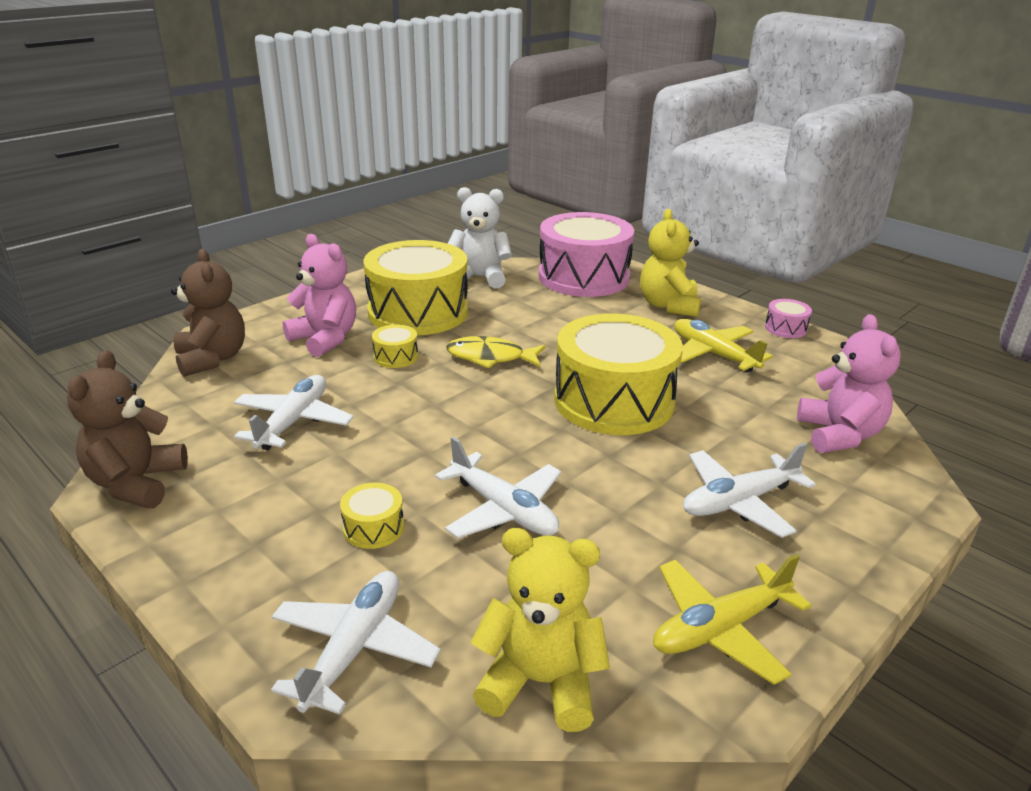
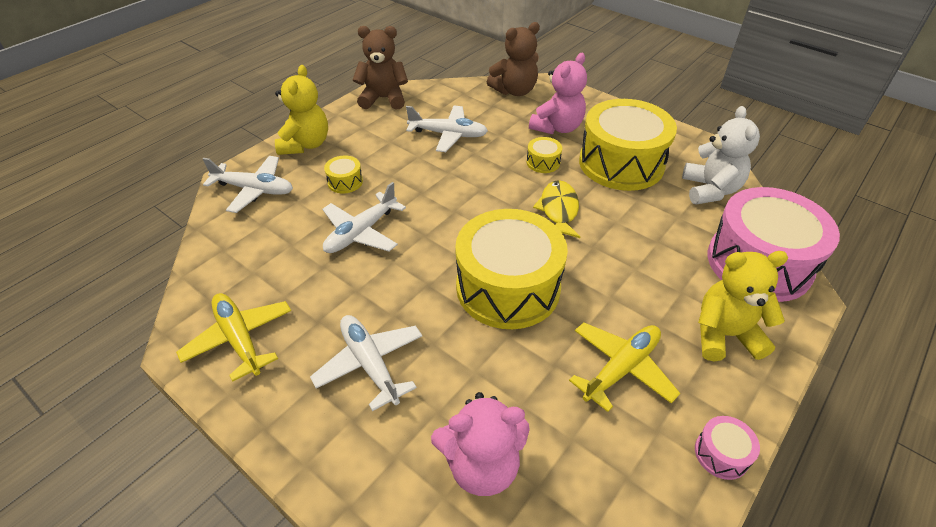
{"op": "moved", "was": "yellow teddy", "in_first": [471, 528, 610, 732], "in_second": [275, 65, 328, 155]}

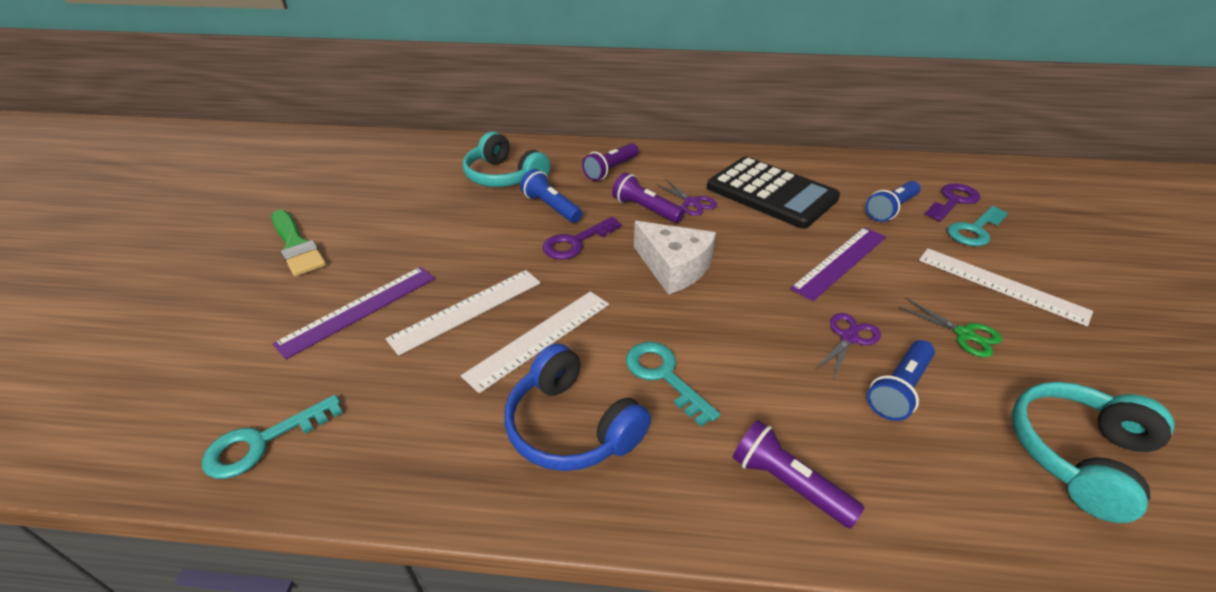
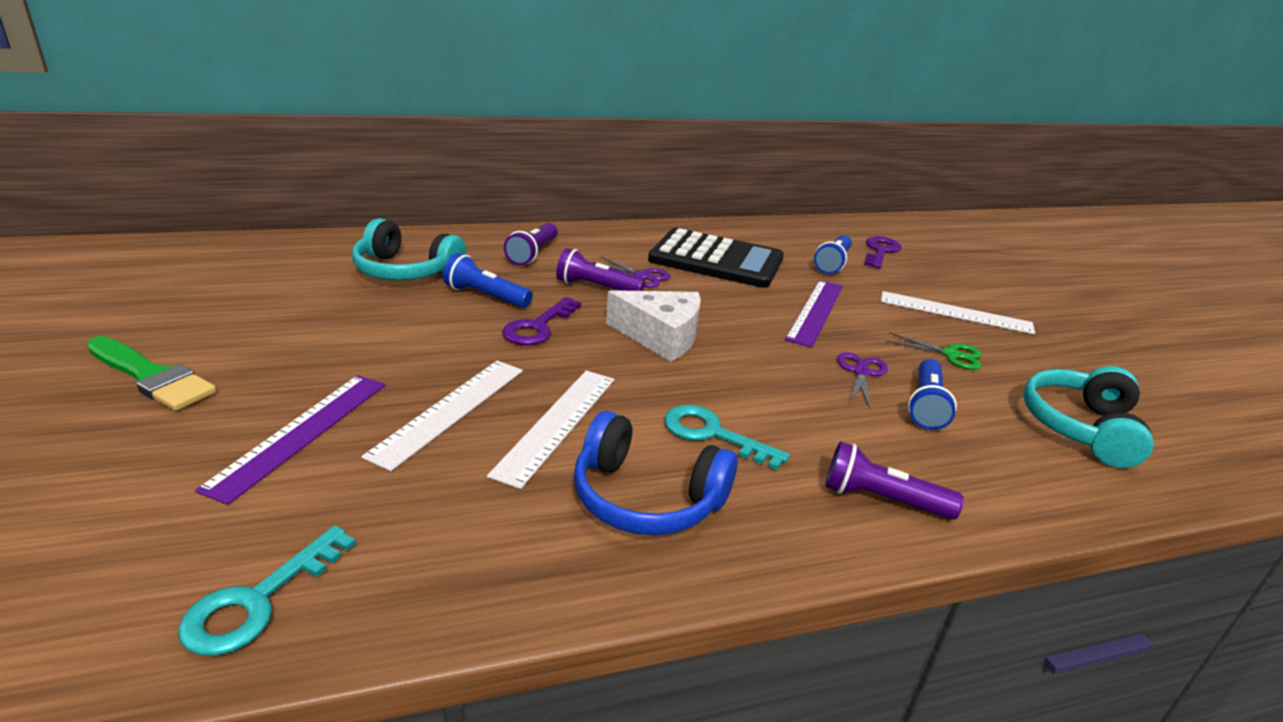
{"op": "removed", "was": "turquoise key", "in_first": [947, 206, 1008, 246]}

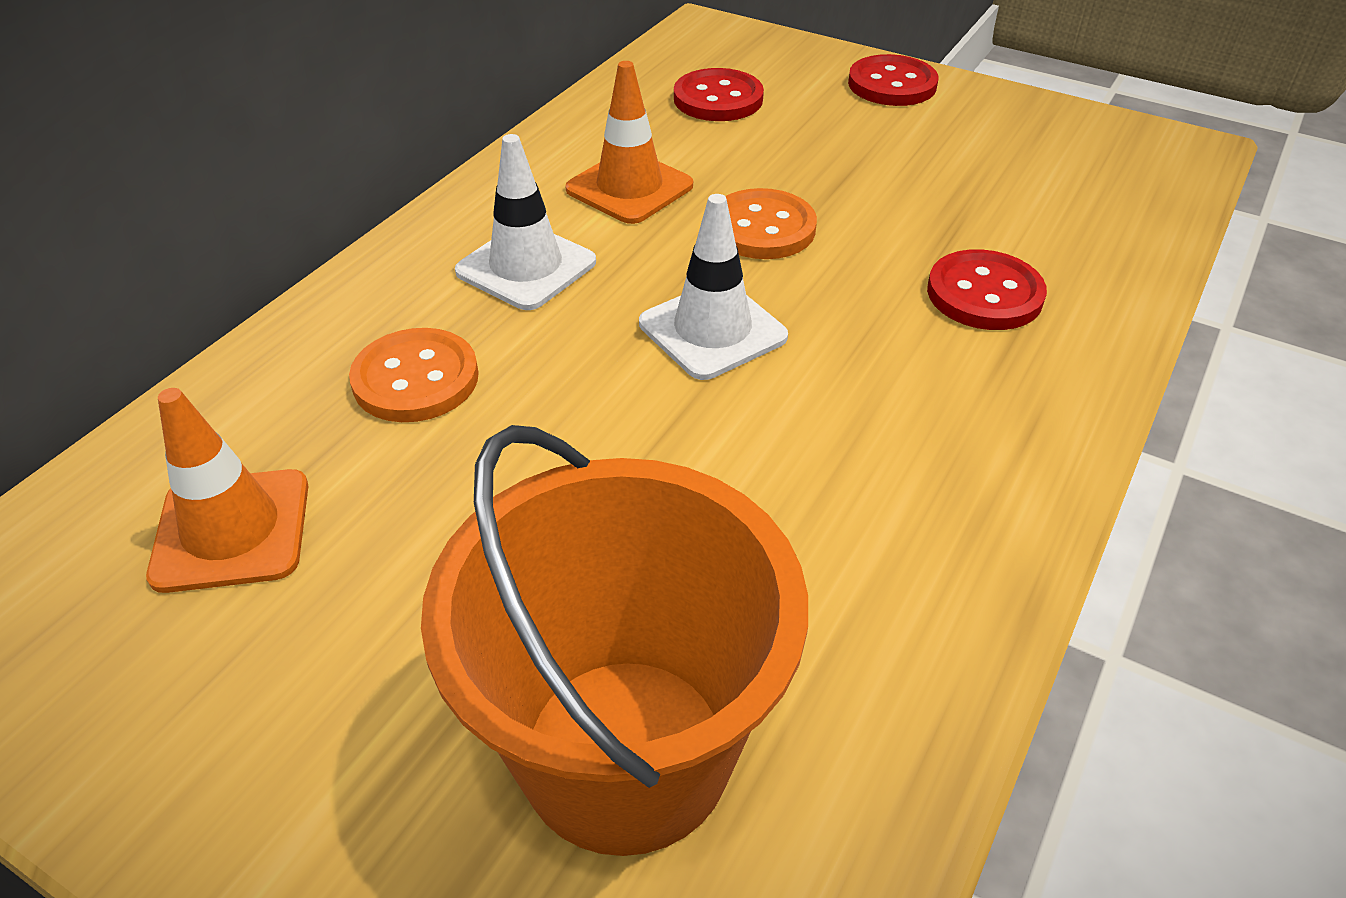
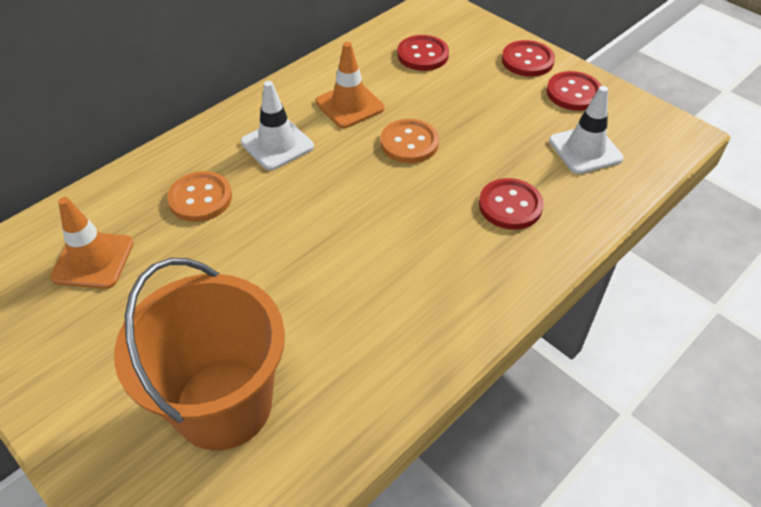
{"op": "moved", "was": "pure white road cone", "in_first": [639, 194, 788, 380], "in_second": [549, 86, 624, 174]}
{"op": "added", "now": "scarlet shirt button", "in_second": [547, 71, 602, 111]}

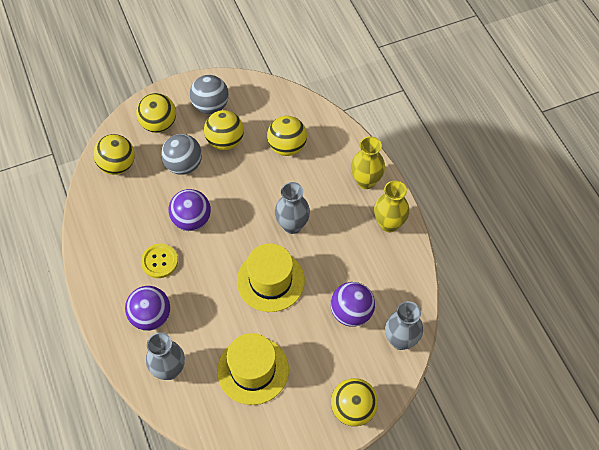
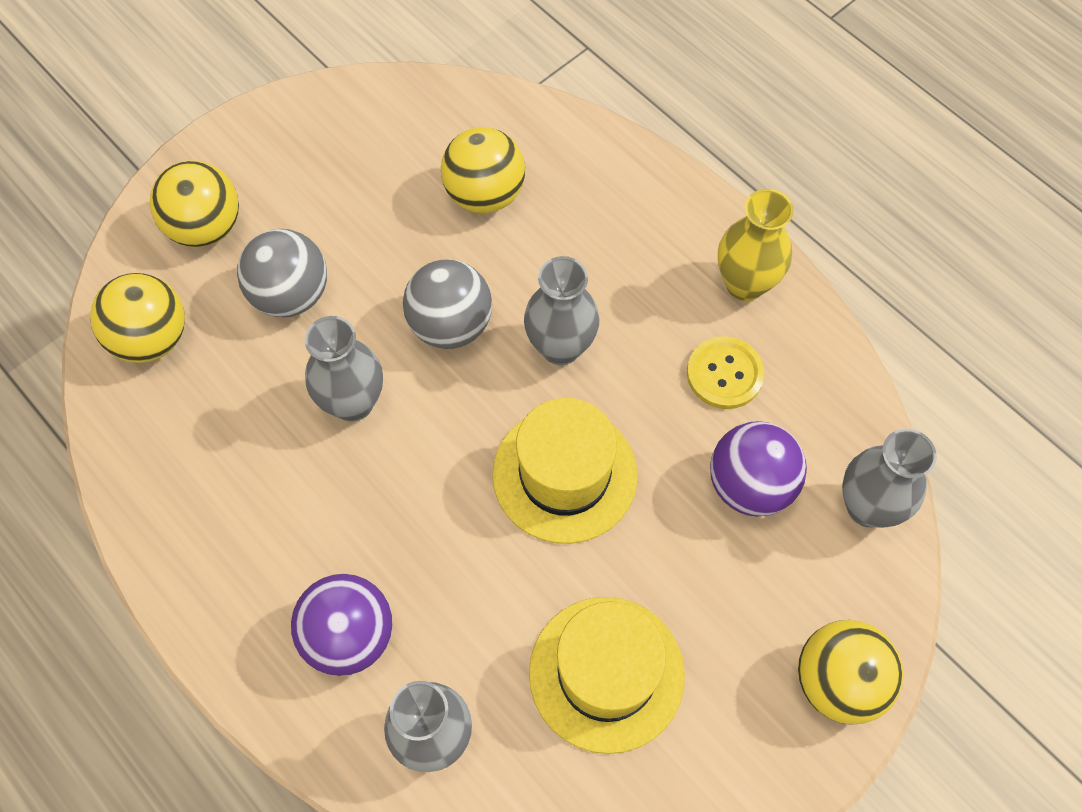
{"op": "moved", "was": "grey sphere", "in_first": [190, 75, 229, 114], "in_second": [403, 259, 492, 349]}
{"op": "removed", "was": "yellow sphere", "in_first": [204, 110, 244, 150]}
{"op": "removed", "was": "yellow vase", "in_first": [351, 136, 385, 189]}
{"op": "replaced", "was": "royal purple sphere", "now": "grey vase", "in_first": [169, 189, 211, 231], "in_second": [305, 316, 383, 422]}
{"op": "moved", "was": "yellow shirt button", "in_first": [141, 244, 178, 278], "in_second": [687, 336, 764, 409]}

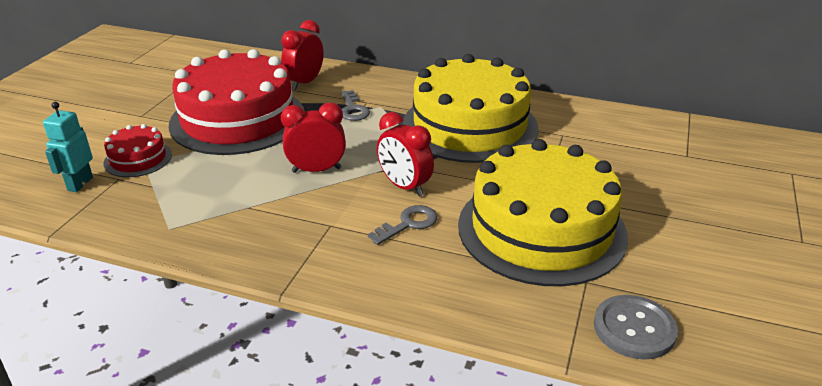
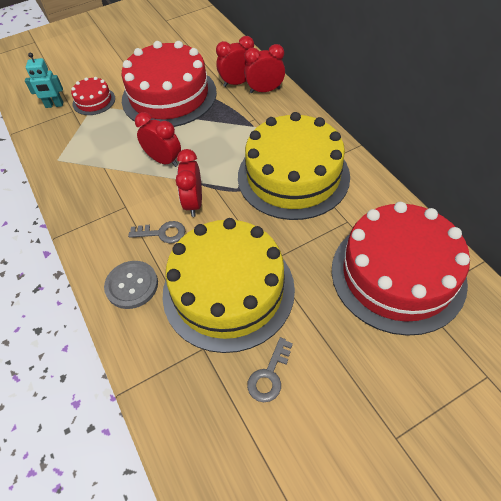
{"op": "moved", "was": "grey key", "in_first": [341, 90, 370, 121], "in_second": [247, 337, 293, 402]}
{"op": "turned", "was": "turquoise robot", "in_first": [43, 102, 93, 192], "in_second": [25, 53, 63, 108], "clockwise": -150}
{"op": "moved", "was": "grey shirt button", "in_first": [594, 295, 678, 360], "in_second": [104, 261, 158, 309]}
{"op": "added", "now": "scarlet bedside clock", "in_second": [244, 44, 285, 93]}
{"op": "added", "now": "scarlet layer cake", "in_second": [332, 202, 470, 336]}

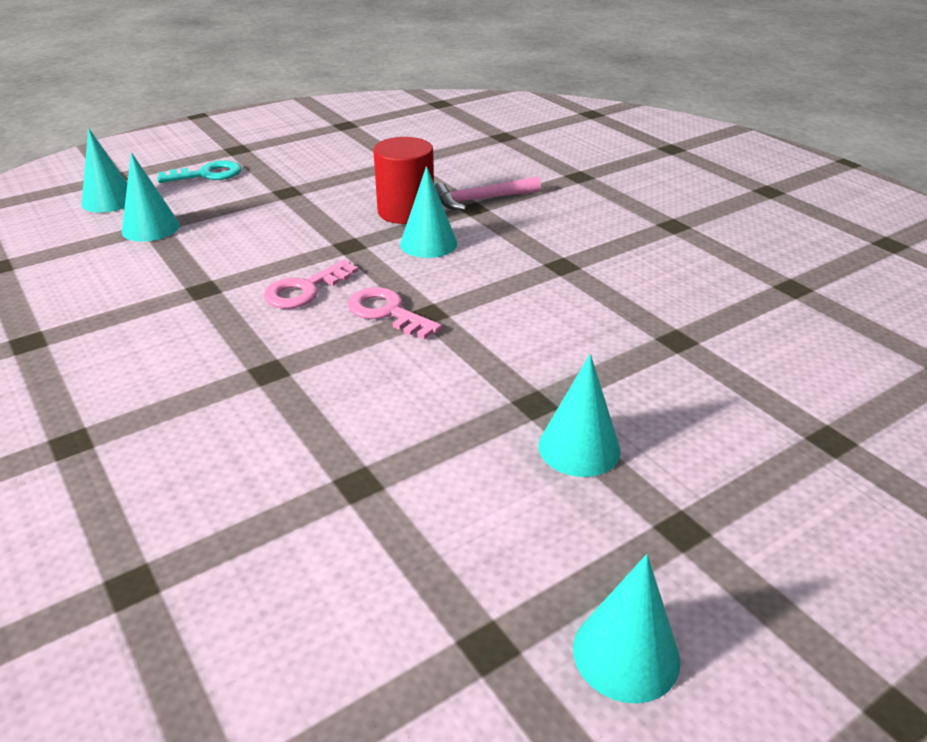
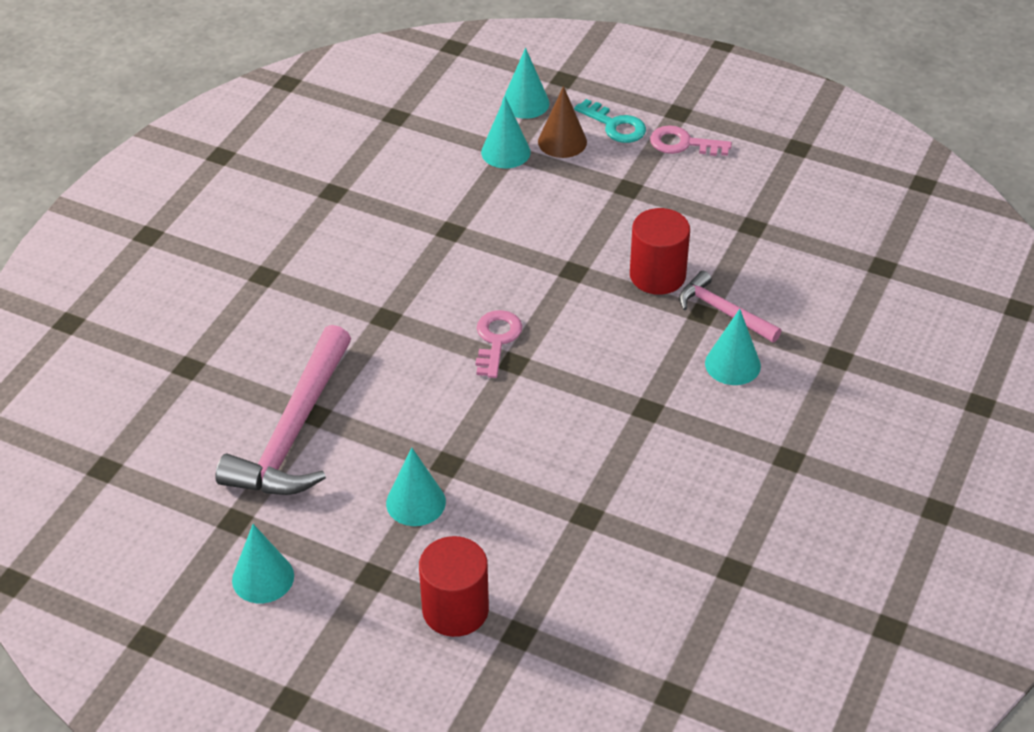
{"op": "moved", "was": "turquoise cone shape", "in_first": [400, 166, 457, 258], "in_second": [705, 309, 761, 385]}
{"op": "moved", "was": "rose-pink key", "in_first": [264, 260, 358, 309], "in_second": [650, 125, 732, 156]}
{"op": "added", "now": "russet cone shape", "in_second": [538, 86, 587, 158]}
{"op": "added", "now": "rose-pink claw hammer", "in_second": [215, 325, 351, 495]}
{"op": "added", "now": "scarlet solid cylinder", "in_second": [419, 536, 489, 637]}

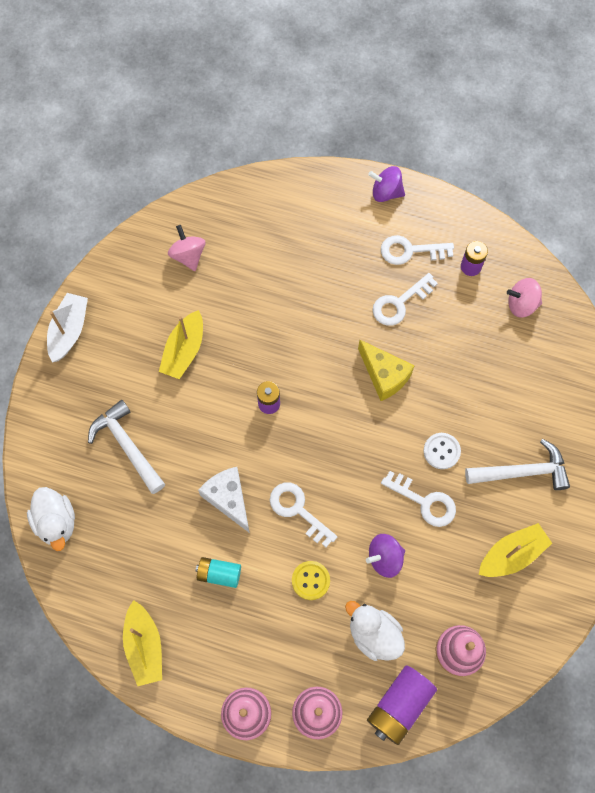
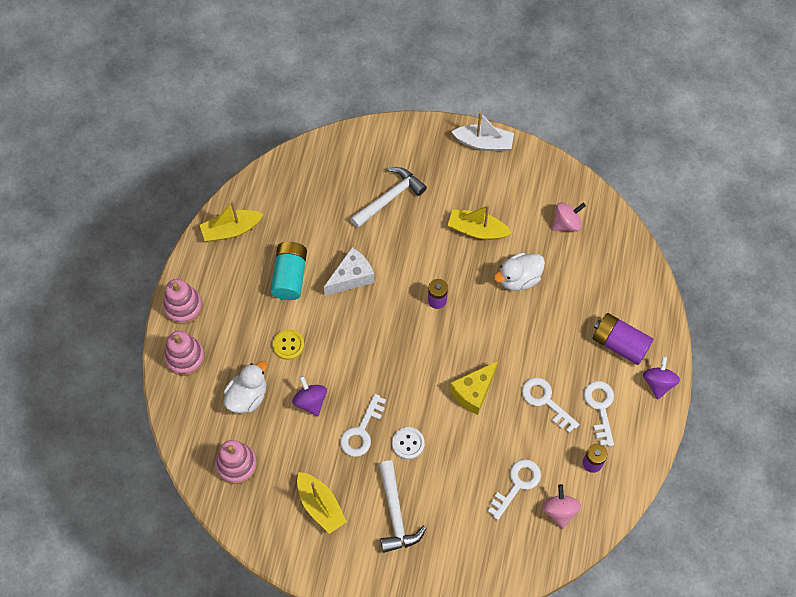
{"op": "moved", "was": "pure white key", "in_first": [270, 482, 338, 547], "in_second": [488, 459, 541, 520]}
{"op": "moved", "was": "pure white duck", "in_first": [27, 487, 75, 551], "in_second": [494, 252, 545, 291]}
{"op": "resized", "was": "turquoise AA battery", "in_first": [195, 557, 241, 588], "in_second": [271, 242, 307, 300], "ratio": 1.59}
{"op": "moved", "was": "royal purple AA battery", "in_first": [367, 665, 437, 745], "in_second": [592, 313, 653, 365]}

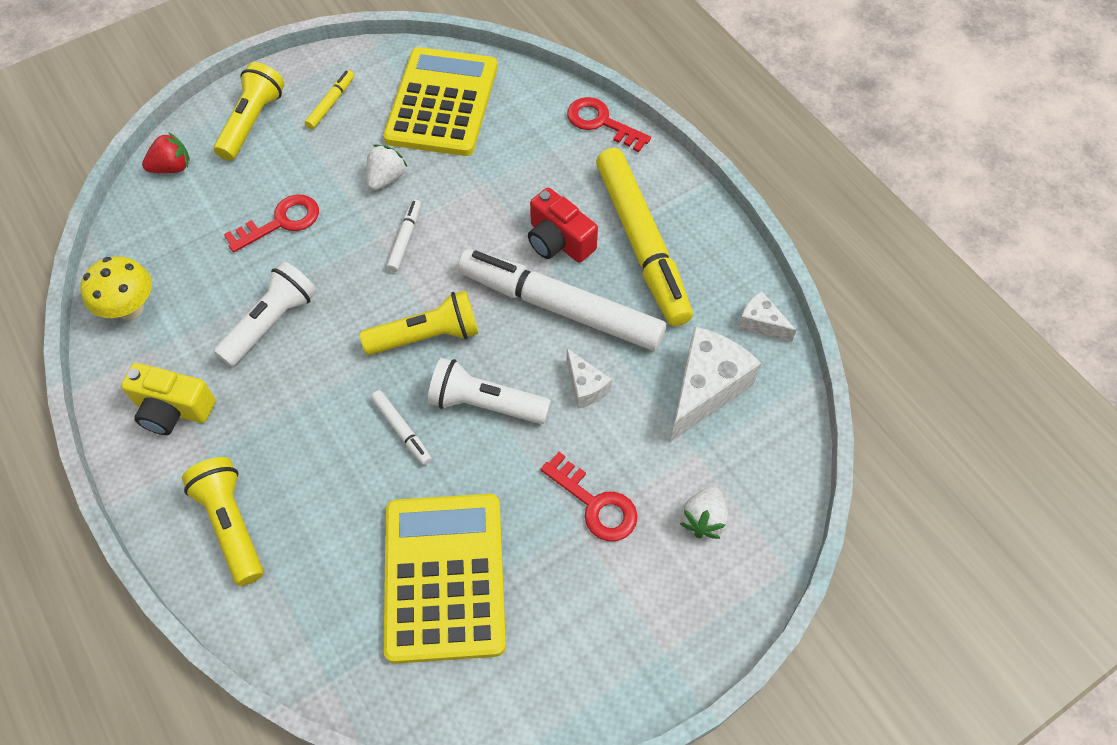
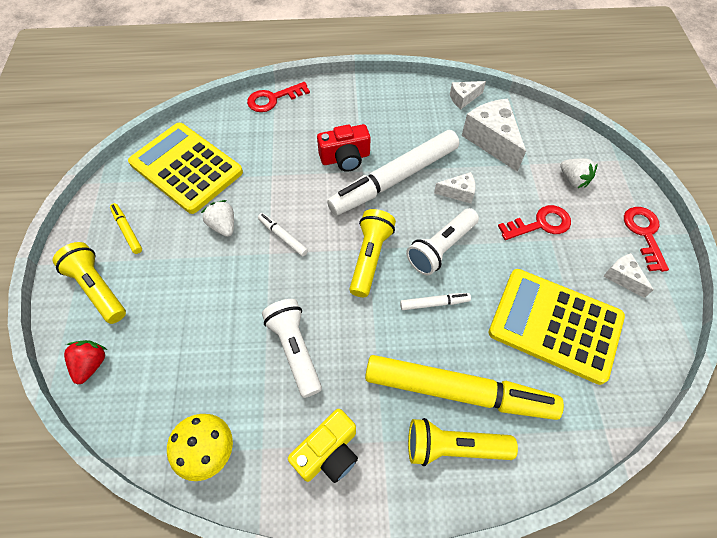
{"op": "moved", "was": "yellow marker pen", "in_first": [596, 148, 693, 326], "in_second": [365, 355, 564, 420]}
{"op": "moved", "was": "scarlet key", "in_first": [224, 194, 319, 253], "in_second": [624, 207, 669, 272]}
{"op": "added", "now": "pure white cheese", "in_second": [603, 253, 654, 298]}

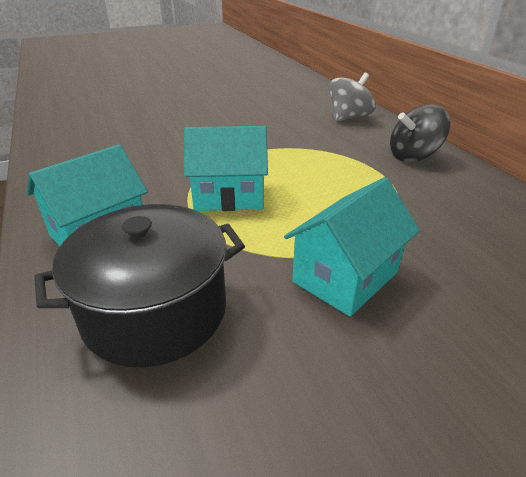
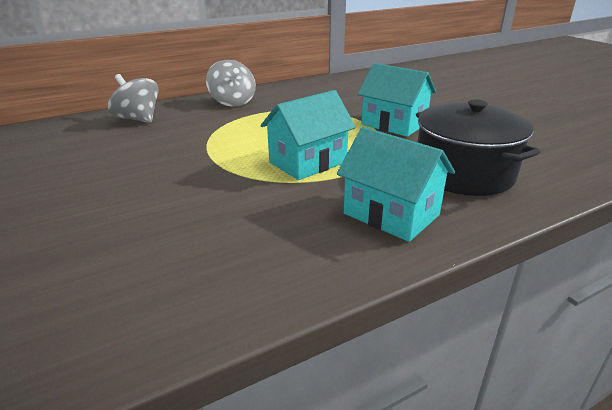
{"op": "recoloured", "was": "black toy top", "now": "grey toy top", "in_first": [390, 104, 450, 162], "in_second": [206, 60, 256, 107]}
{"op": "turned", "was": "turquoise house", "in_first": [184, 126, 268, 211], "in_second": [261, 90, 356, 180], "clockwise": 60}

